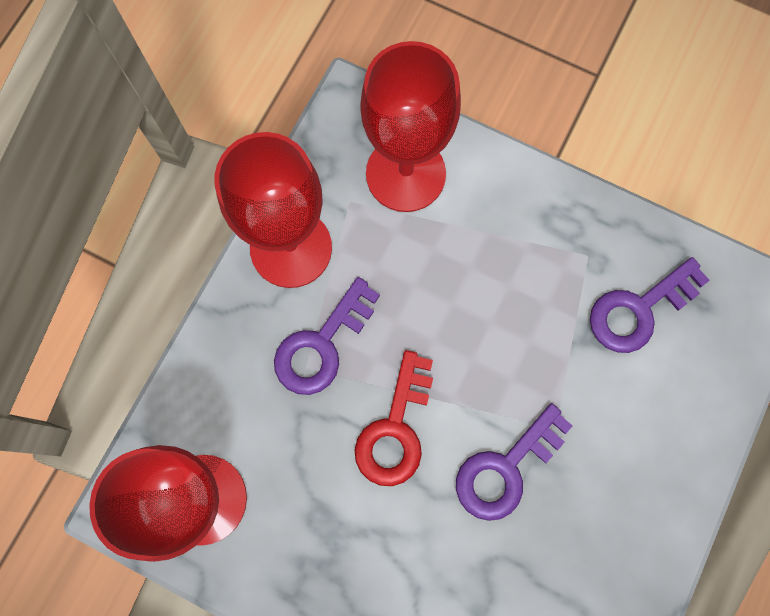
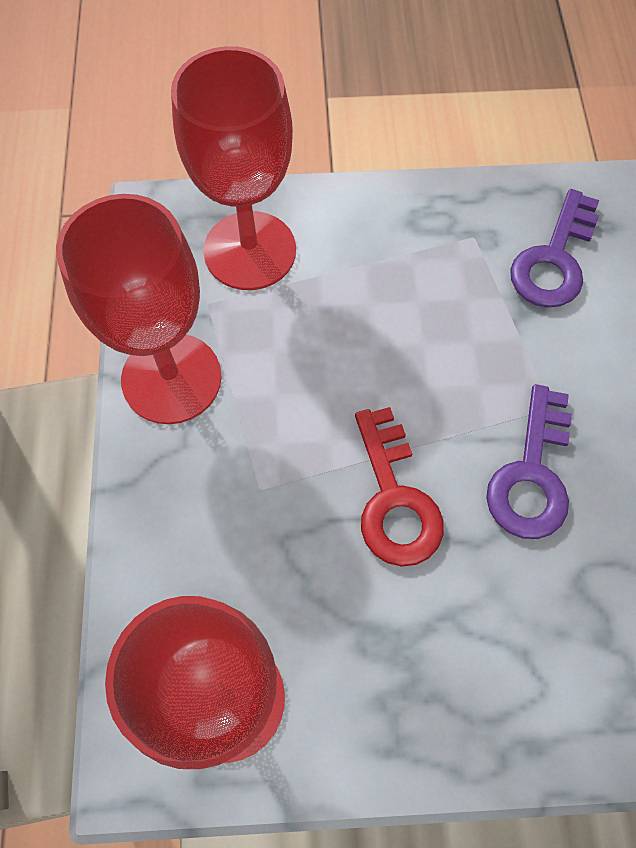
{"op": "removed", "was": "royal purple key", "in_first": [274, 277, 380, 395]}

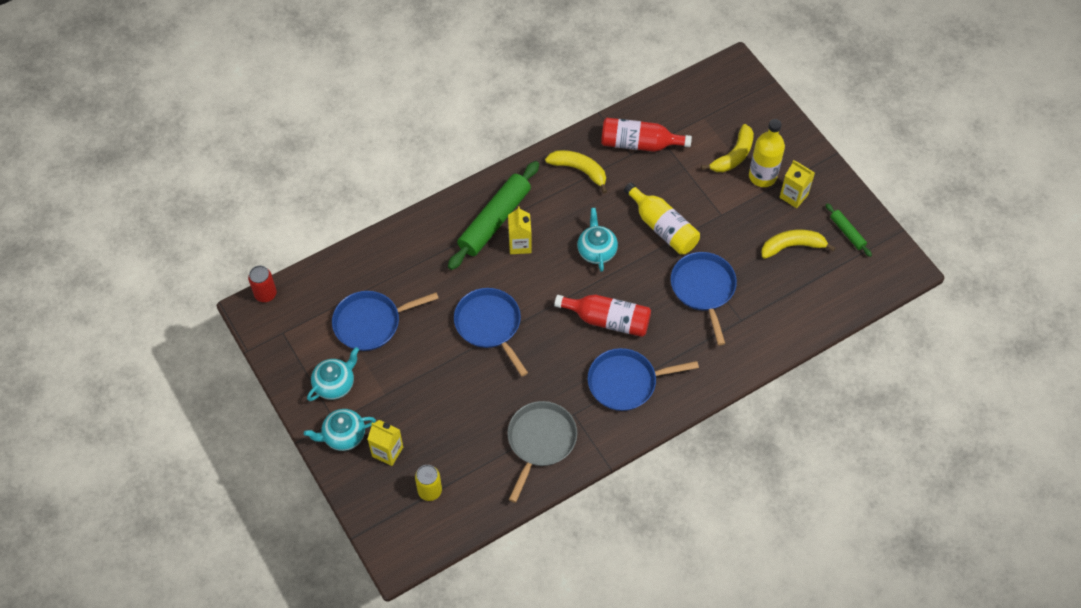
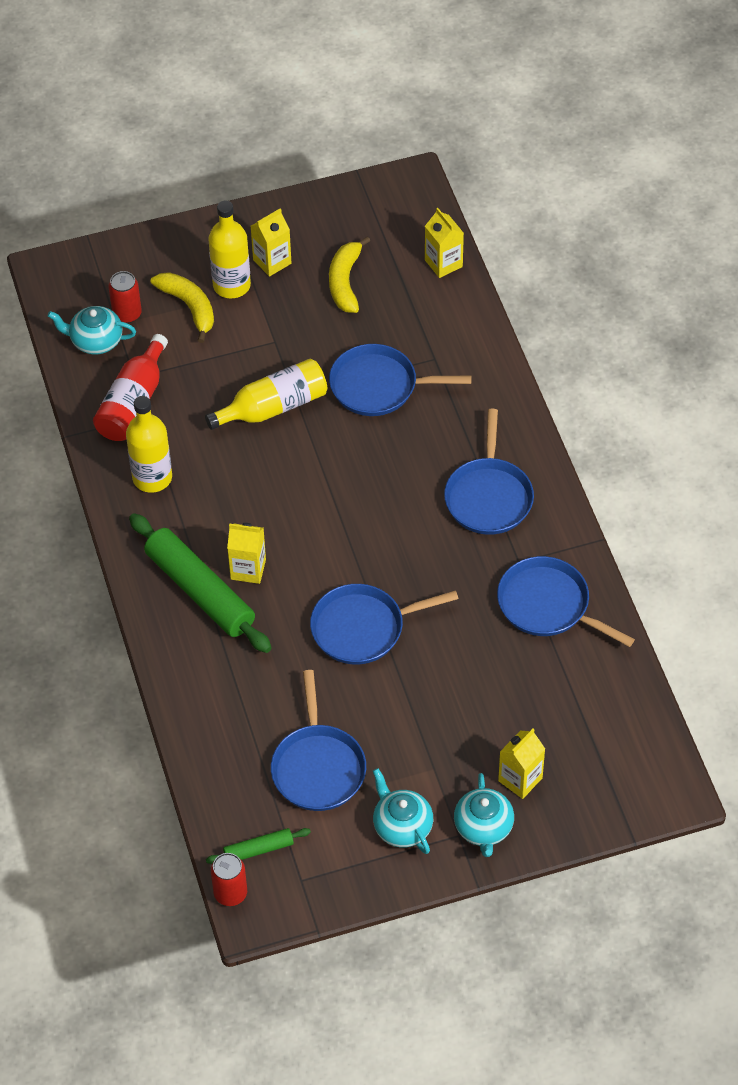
{"op": "replaced", "was": "yellow banana fruit", "now": "yellow bottle", "in_first": [545, 150, 607, 193], "in_second": [126, 396, 172, 493]}
{"op": "moved", "was": "leaf-green dough roller", "in_first": [826, 203, 872, 257], "in_second": [206, 828, 311, 864]}
{"op": "moved", "was": "turquoise tea pot", "in_first": [577, 208, 618, 272], "in_second": [47, 306, 136, 354]}
{"op": "removed", "was": "scarlet bottle", "in_first": [554, 295, 651, 337]}
{"op": "recoloured", "was": "grey frying pan", "now": "cobalt frying pan", "in_first": [507, 401, 577, 503], "in_second": [497, 556, 635, 647]}
{"op": "removed", "was": "yellow can", "in_first": [415, 465, 442, 501]}
{"op": "added", "now": "yellow milk carton", "in_second": [425, 208, 464, 278]}
{"op": "added", "now": "scarlet can", "in_second": [109, 271, 142, 323]}

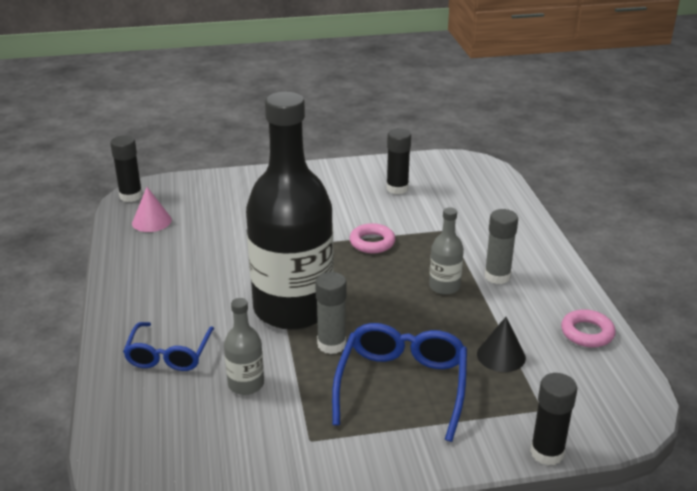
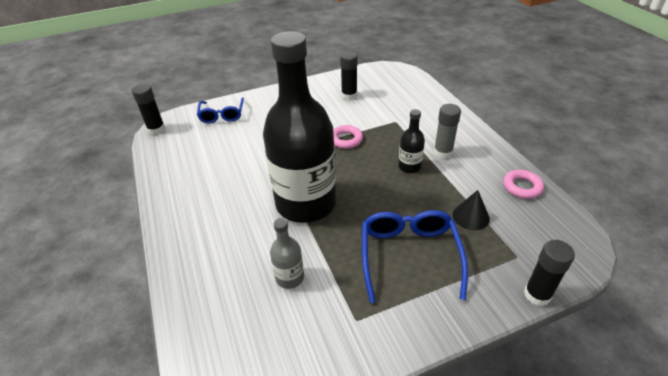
{"op": "removed", "was": "rose-pink cone shape", "in_first": [132, 187, 172, 232]}
{"op": "recoloured", "was": "grey bottle", "now": "black bottle", "in_first": [429, 208, 464, 295], "in_second": [398, 109, 425, 173]}
{"op": "removed", "was": "grey glue", "in_first": [315, 272, 347, 354]}
{"op": "moved", "was": "cobalt spectacles", "in_first": [123, 322, 214, 371], "in_second": [197, 98, 244, 123]}

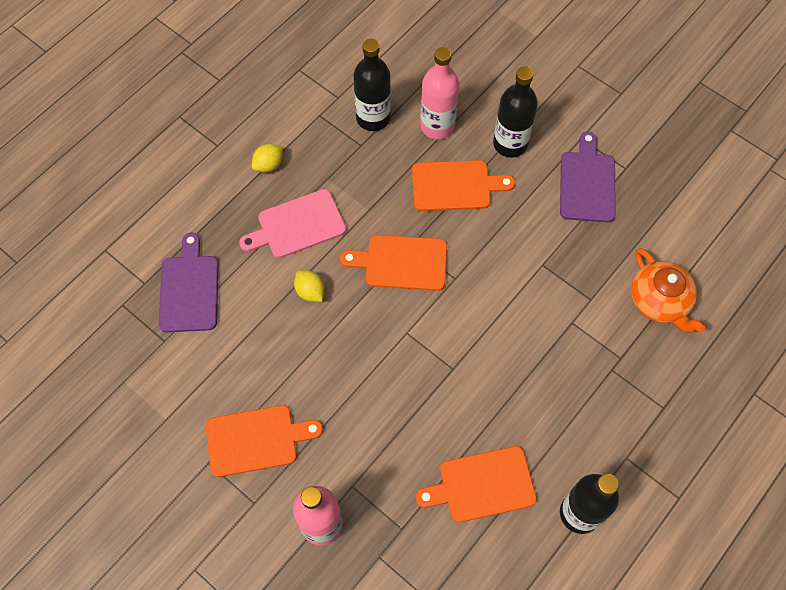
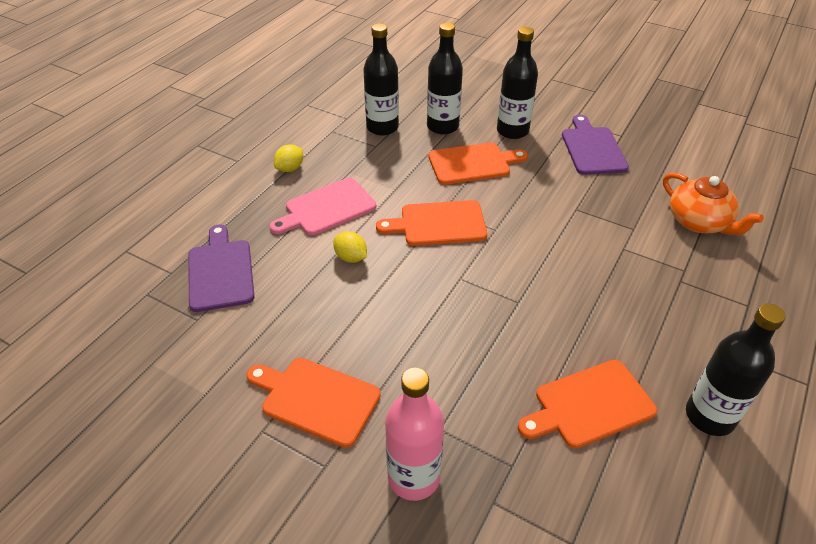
{"op": "recoloured", "was": "rose-pink bottle", "now": "black bottle", "in_first": [420, 47, 459, 139], "in_second": [427, 23, 463, 135]}
{"op": "turned", "was": "orange-coloured bread board", "in_first": [206, 405, 323, 477], "in_second": [247, 358, 381, 448], "clockwise": -135}

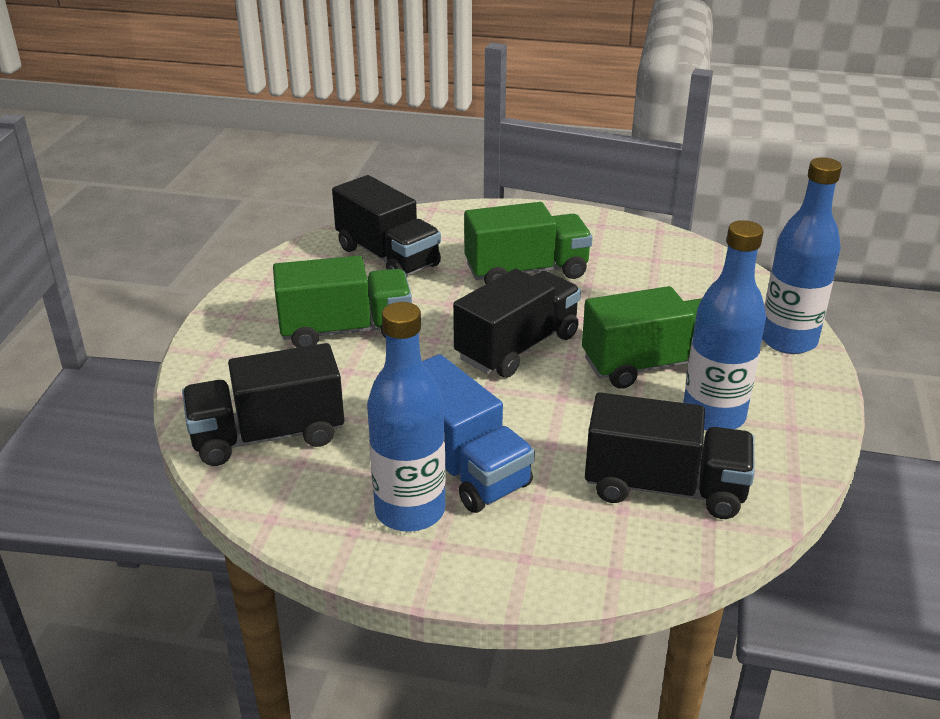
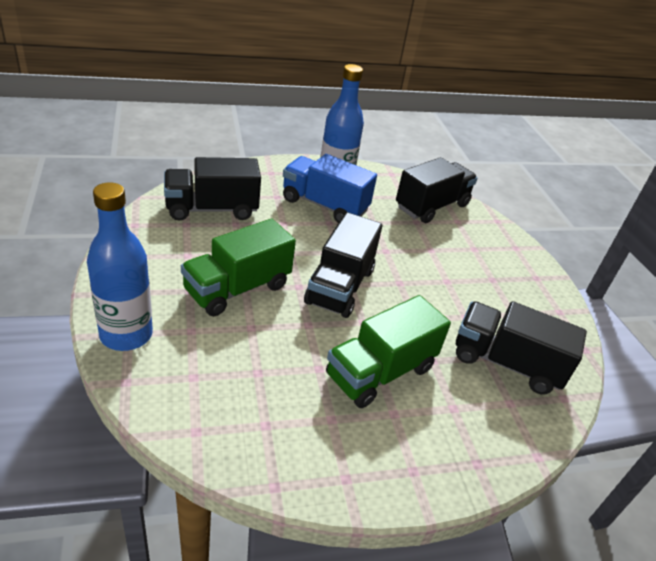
{"op": "removed", "was": "cobalt bottle", "in_first": [683, 220, 766, 431]}
{"op": "removed", "was": "leaf-green toy truck", "in_first": [273, 256, 412, 348]}

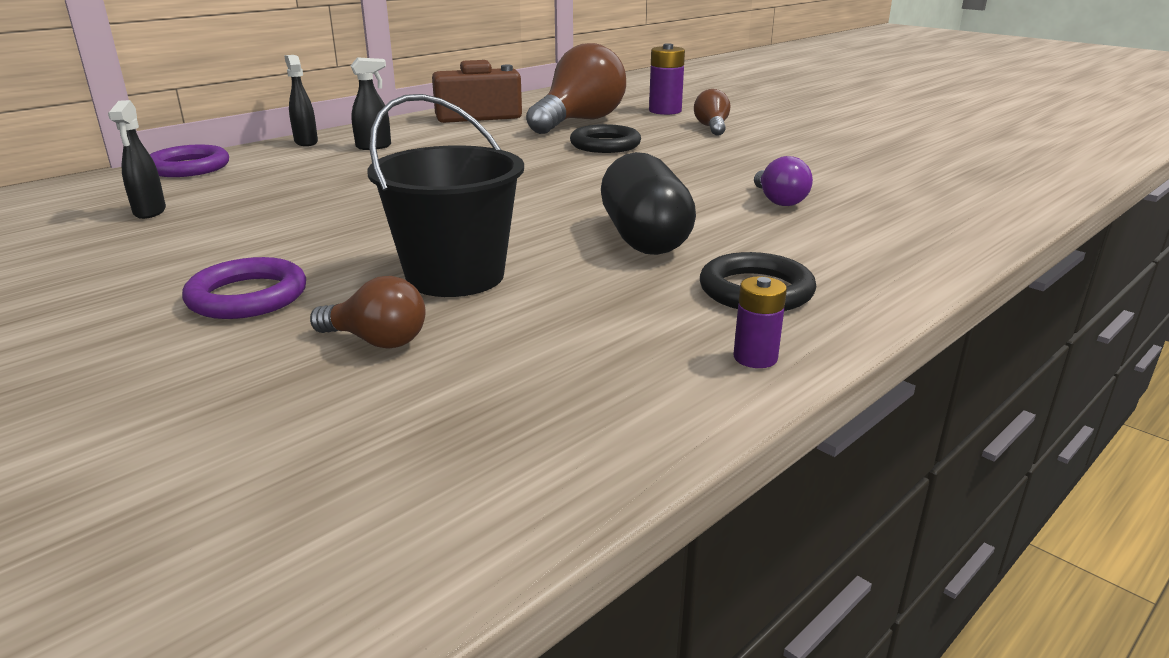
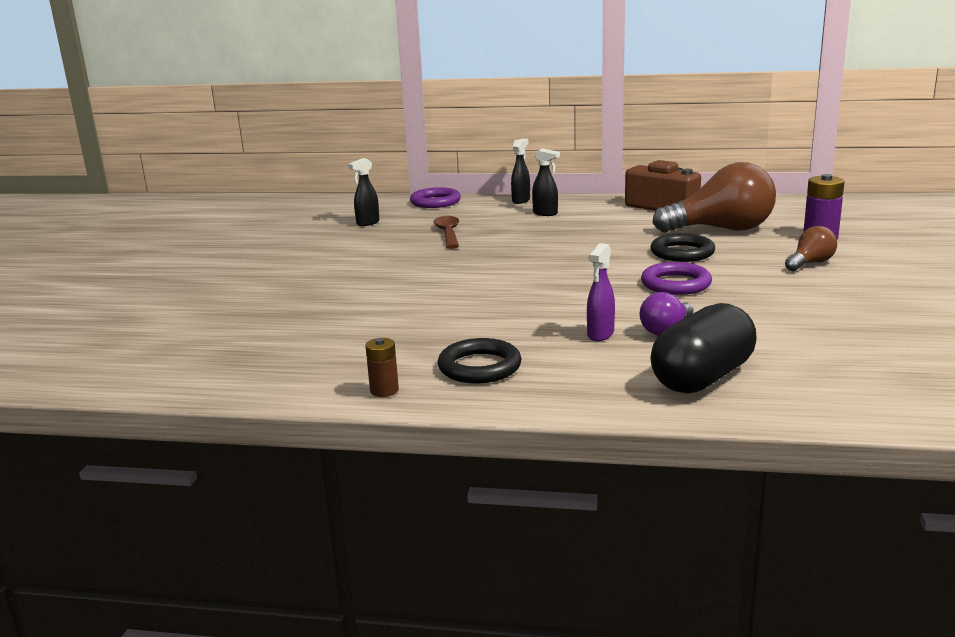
{"op": "removed", "was": "black sand bucket", "in_first": [367, 94, 524, 297]}
{"op": "moved", "was": "black pill", "in_first": [601, 152, 696, 255], "in_second": [650, 303, 757, 394]}
{"op": "moved", "was": "royal purple hoop", "in_first": [182, 257, 306, 319], "in_second": [641, 262, 712, 295]}
{"op": "removed", "was": "russet light bulb", "in_first": [310, 276, 426, 349]}
{"op": "recoloured", "was": "royal purple AA battery", "now": "russet AA battery", "in_first": [733, 276, 787, 368], "in_second": [365, 338, 399, 397]}
{"op": "added", "now": "russet teaspoon", "in_second": [434, 216, 459, 249]}
{"op": "added", "now": "royal purple spray cleaner", "in_second": [587, 243, 615, 341]}

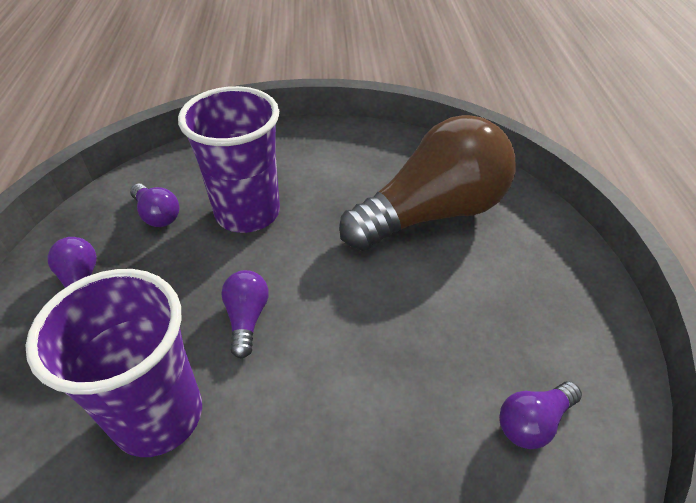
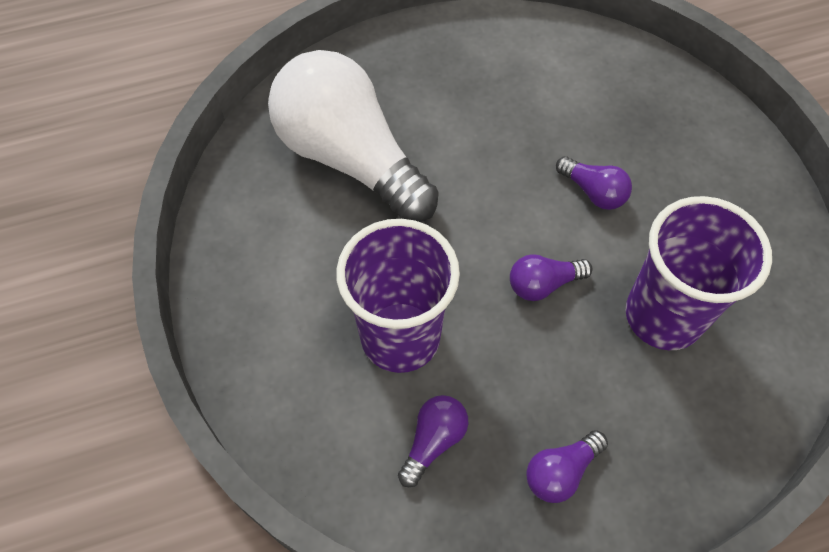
{"op": "recoloured", "was": "russet light bulb", "now": "pure white light bulb", "in_first": [339, 115, 516, 251], "in_second": [268, 50, 439, 222]}
{"op": "moved", "was": "royal purple light bulb", "in_first": [499, 381, 582, 449], "in_second": [556, 156, 632, 210]}

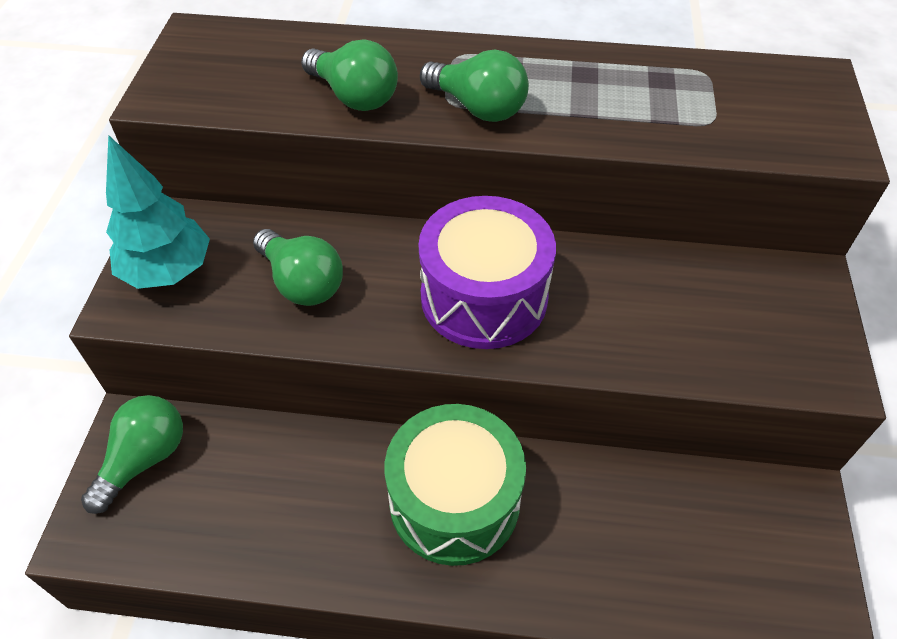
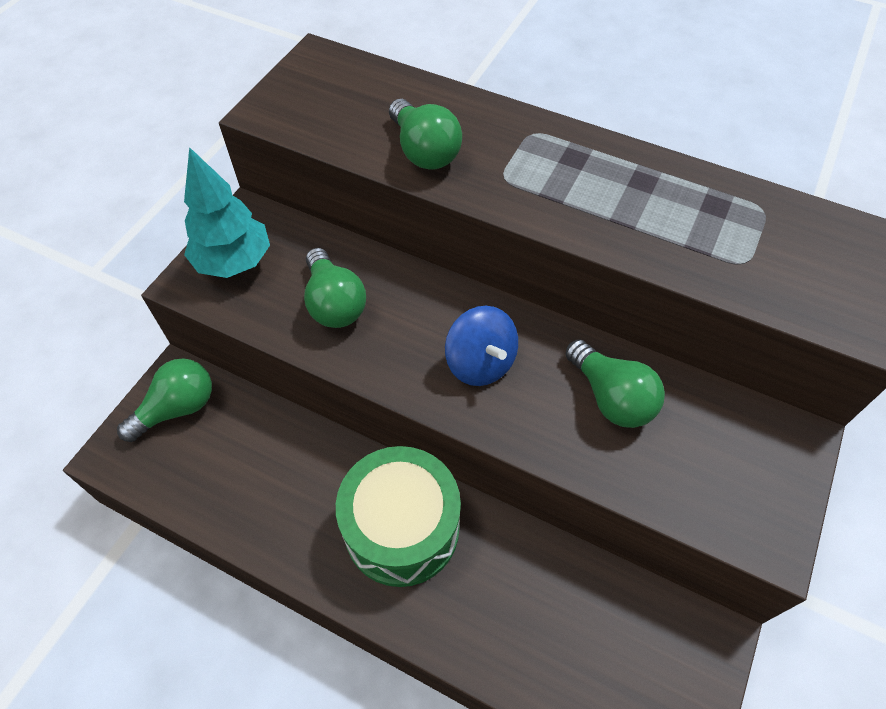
{"op": "moved", "was": "leaf-green light bulb", "in_first": [420, 49, 529, 122], "in_second": [566, 339, 665, 428]}
{"op": "replaced", "was": "royal purple drum", "now": "cobalt toy top", "in_first": [418, 196, 556, 349], "in_second": [445, 306, 518, 386]}

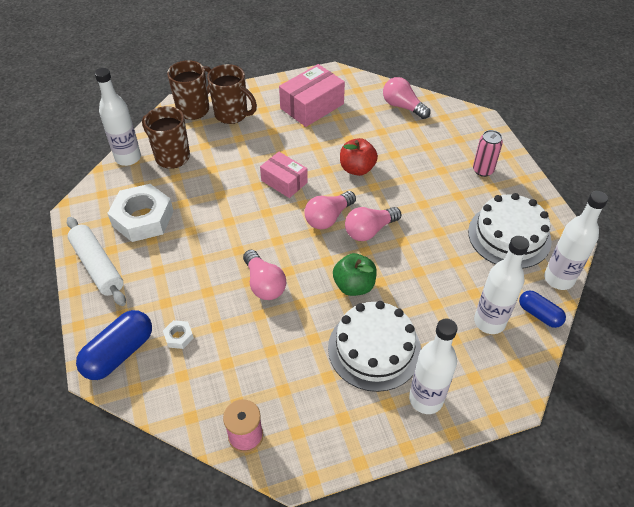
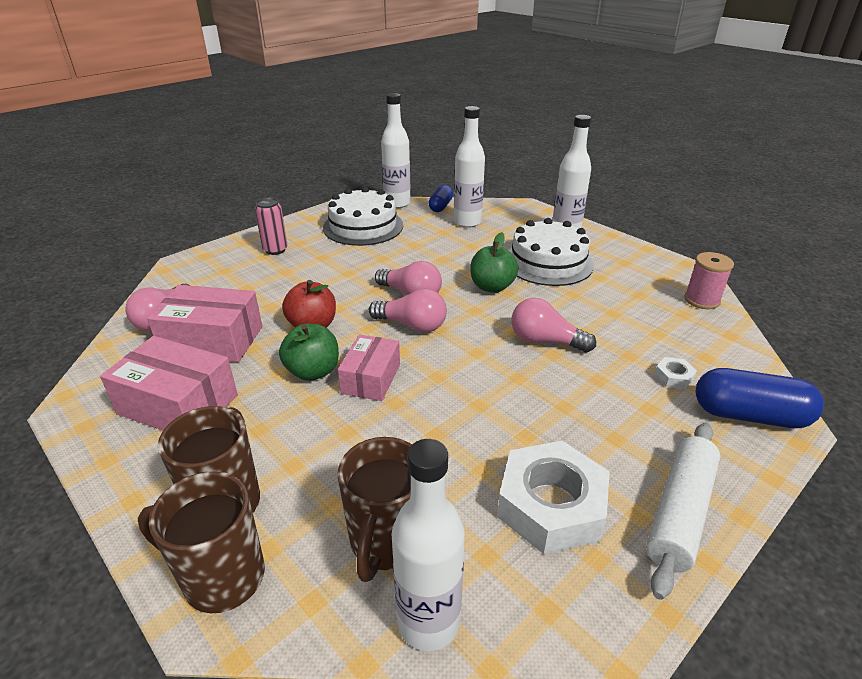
{"op": "turned", "was": "rose-pink light bulb", "in_first": [243, 250, 286, 300], "in_second": [512, 298, 596, 352], "clockwise": -105}
{"op": "added", "now": "rose-pink package", "in_second": [147, 285, 262, 362]}
{"op": "added", "now": "leaf-green apple fruit", "in_second": [279, 323, 339, 381]}

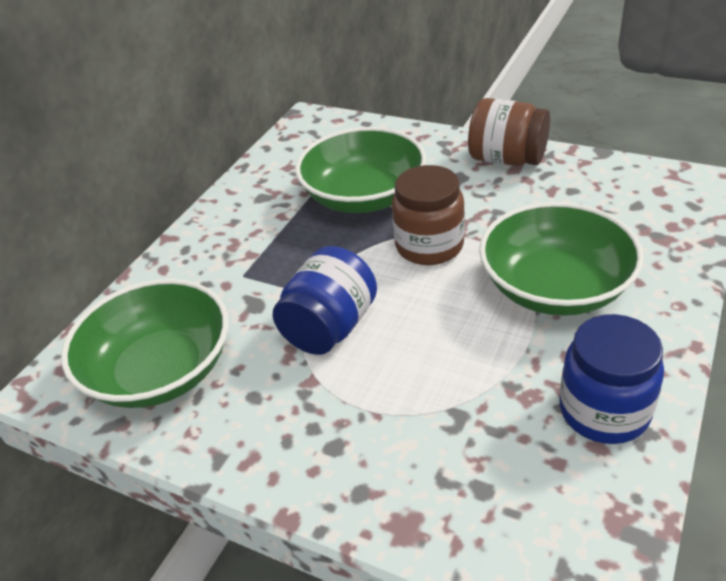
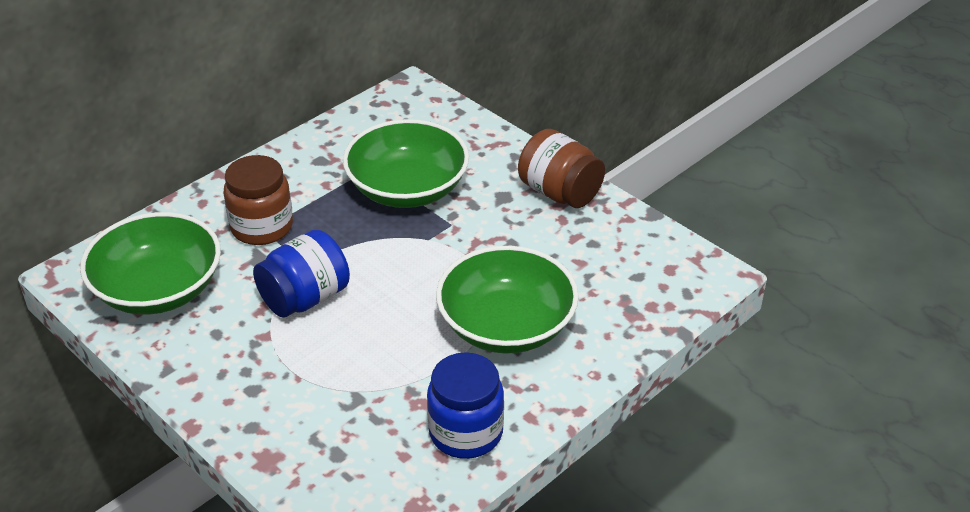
{"op": "moved", "was": "russet jar", "in_first": [392, 165, 465, 265], "in_second": [224, 155, 293, 245]}

